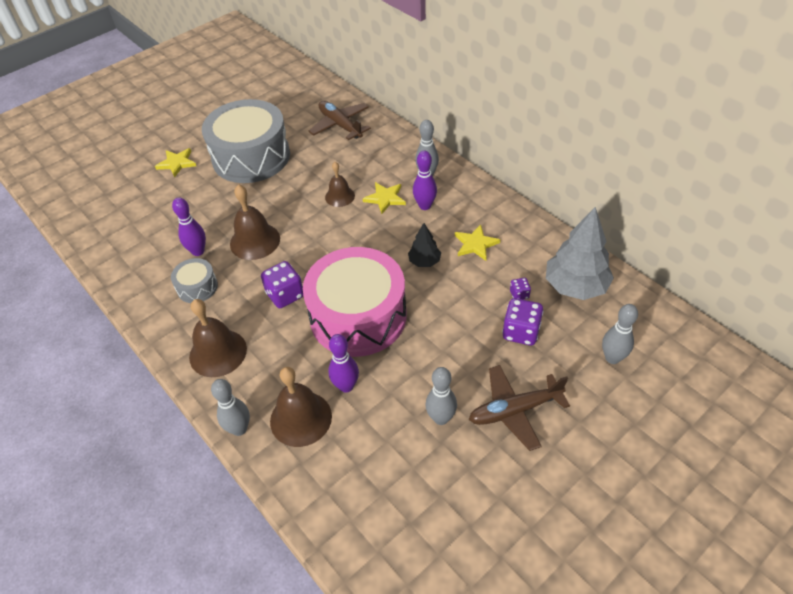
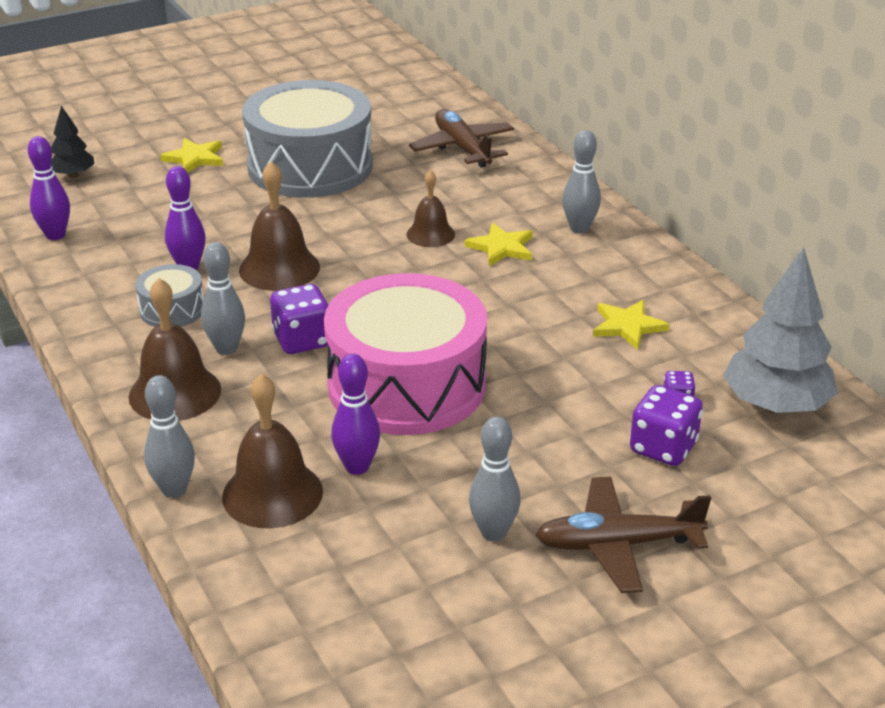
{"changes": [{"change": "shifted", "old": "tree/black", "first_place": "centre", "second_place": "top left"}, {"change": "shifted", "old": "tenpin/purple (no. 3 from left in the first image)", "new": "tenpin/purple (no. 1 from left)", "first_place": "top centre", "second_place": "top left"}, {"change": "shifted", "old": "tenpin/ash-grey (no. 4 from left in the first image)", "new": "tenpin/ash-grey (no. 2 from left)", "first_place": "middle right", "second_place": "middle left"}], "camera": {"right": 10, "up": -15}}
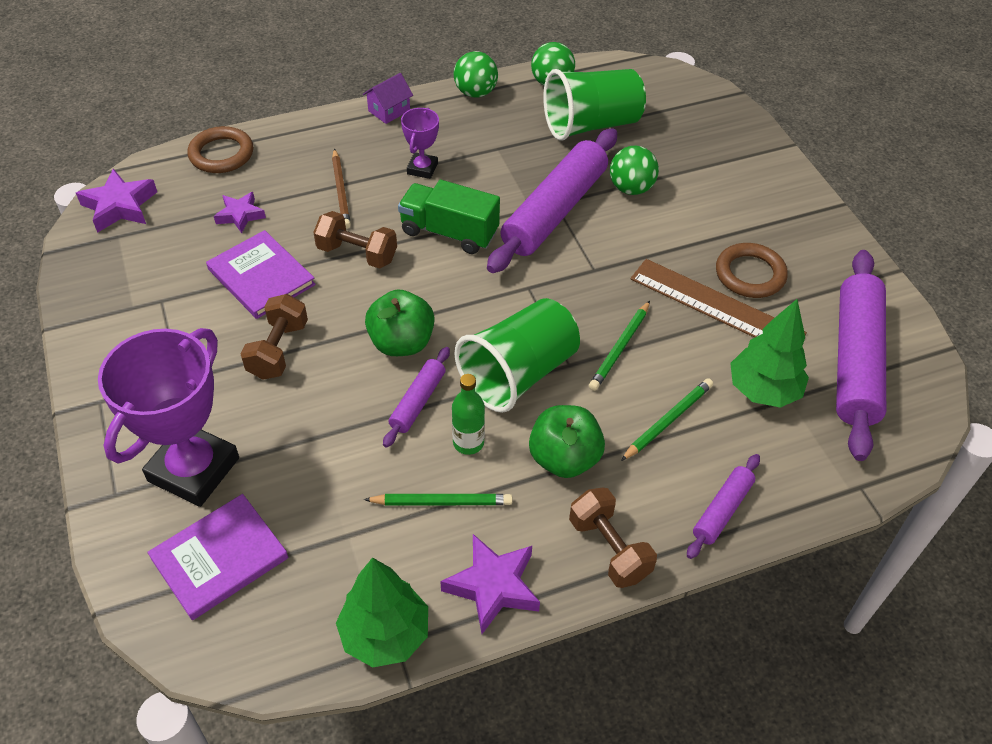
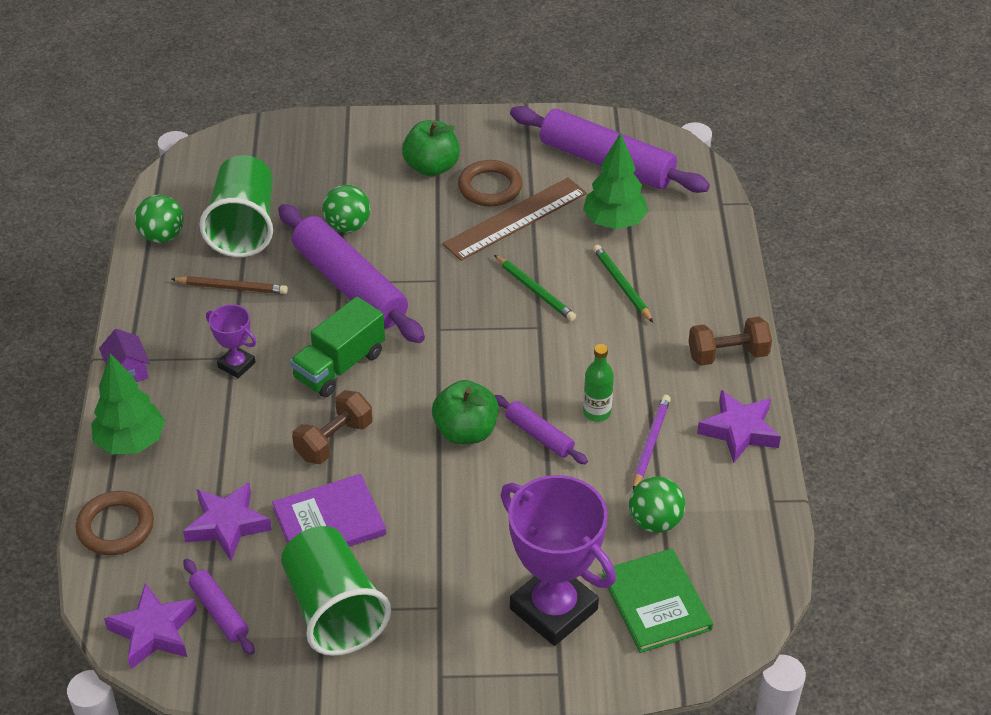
{"changes": [{"change": "gone", "old": "dumbbell/russet (no. 1 from left)", "first_place": "middle left"}, {"change": "shifted", "old": "lead pencil/russet", "first_place": "top centre", "second_place": "middle left"}, {"change": "shifted", "old": "tree/green (no. 1 from left)", "first_place": "bottom centre", "second_place": "middle left"}, {"change": "shifted", "old": "ball/green (no. 1 from left in the first image)", "new": "ball/green (no. 3 from left)", "first_place": "top centre", "second_place": "bottom centre"}, {"change": "shifted", "old": "beaker/green (no. 1 from left in the first image)", "new": "beaker/green (no. 2 from left)", "first_place": "centre", "second_place": "bottom centre"}, {"change": "shifted", "old": "toy apple/green (no. 2 from left in the first image)", "new": "toy apple/green (no. 1 from left)", "first_place": "centre", "second_place": "top centre"}, {"change": "shifted", "old": "dough roller/purple (no. 3 from left in the first image)", "new": "dough roller/purple (no. 1 from left)", "first_place": "bottom right", "second_place": "bottom left"}, {"change": "repainted", "old": "hardcover/purple (no. 1 from left)", "new": "hardcover/green", "first_place": "bottom left", "second_place": "bottom centre"}, {"change": "repainted", "old": "lead pencil/green (no. 1 from left)", "new": "lead pencil/purple", "first_place": "bottom centre", "second_place": "centre"}, {"change": "scaled", "old": "five-pointed star/purple (no. 2 from left)", "first_place": "top left", "second_place": "bottom left", "factor": 1.54}], "camera": {"right": -70, "up": -5}}
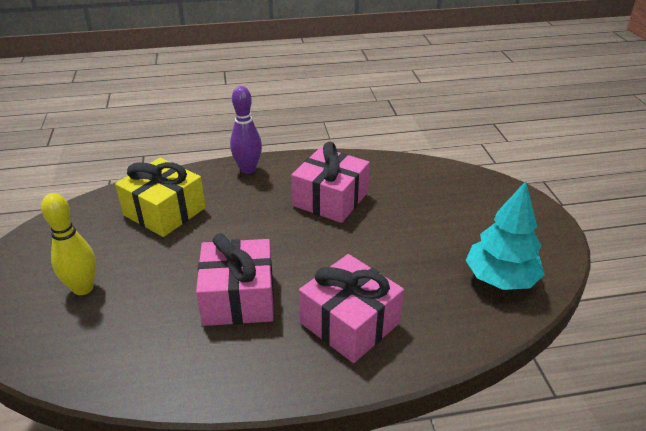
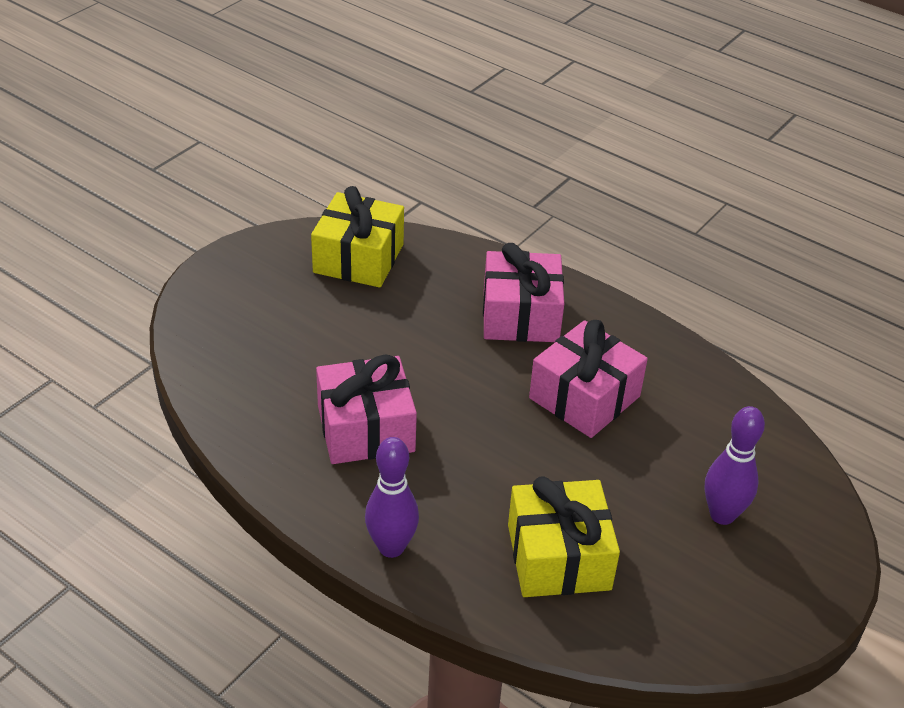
{"changes": [{"change": "swapped", "old": "tree/turquoise", "new": "gift/golden (no. 1 from left)", "first_place": "middle right", "second_place": "centre"}, {"change": "repainted", "old": "tenpin/golden", "new": "tenpin/purple (no. 2 from left)", "first_place": "middle left", "second_place": "middle right"}], "camera": {"right": -135, "up": 5}}
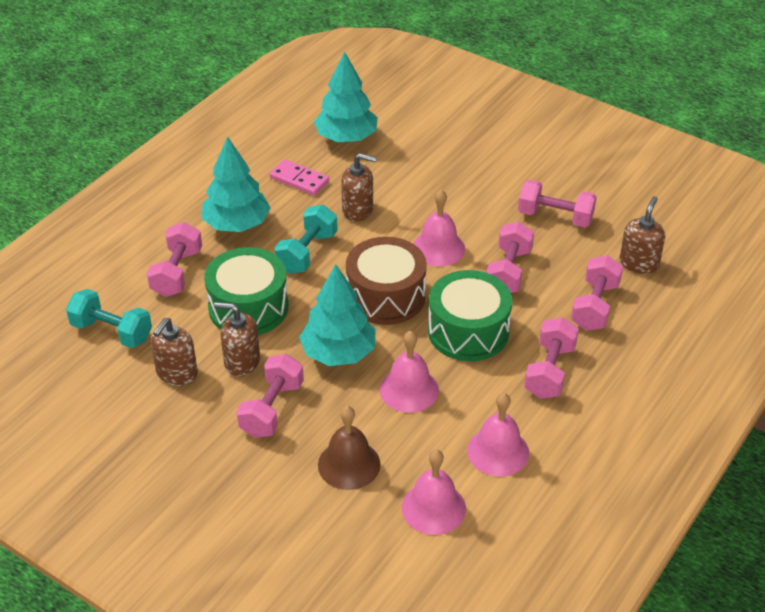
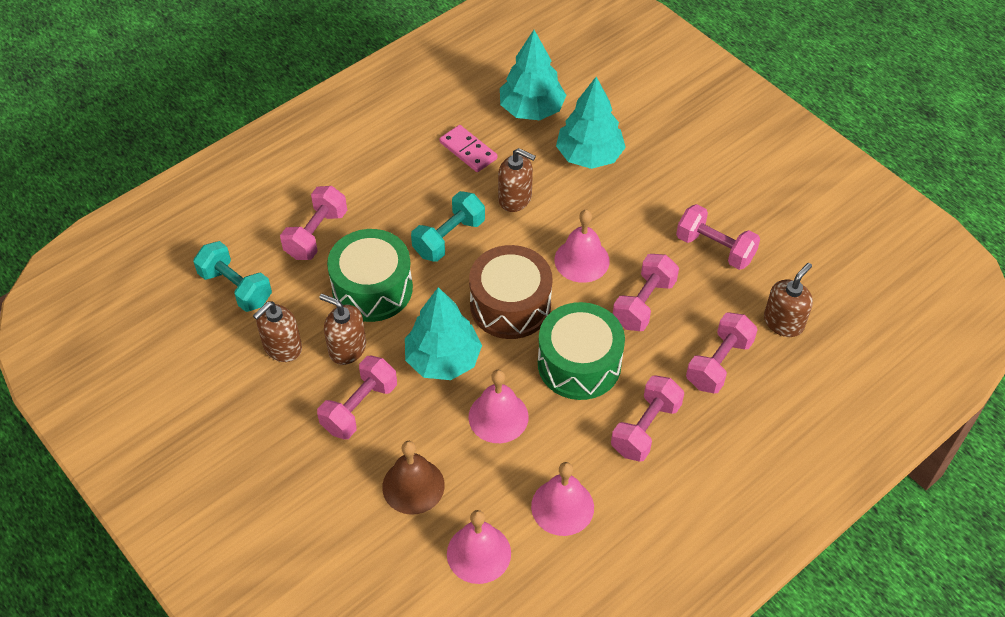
{"changes": [{"change": "shifted", "old": "tree/turquoise (no. 1 from left in the first image)", "new": "tree/turquoise (no. 3 from left)", "first_place": "top left", "second_place": "top centre"}], "camera": {"right": 15, "up": 10}}
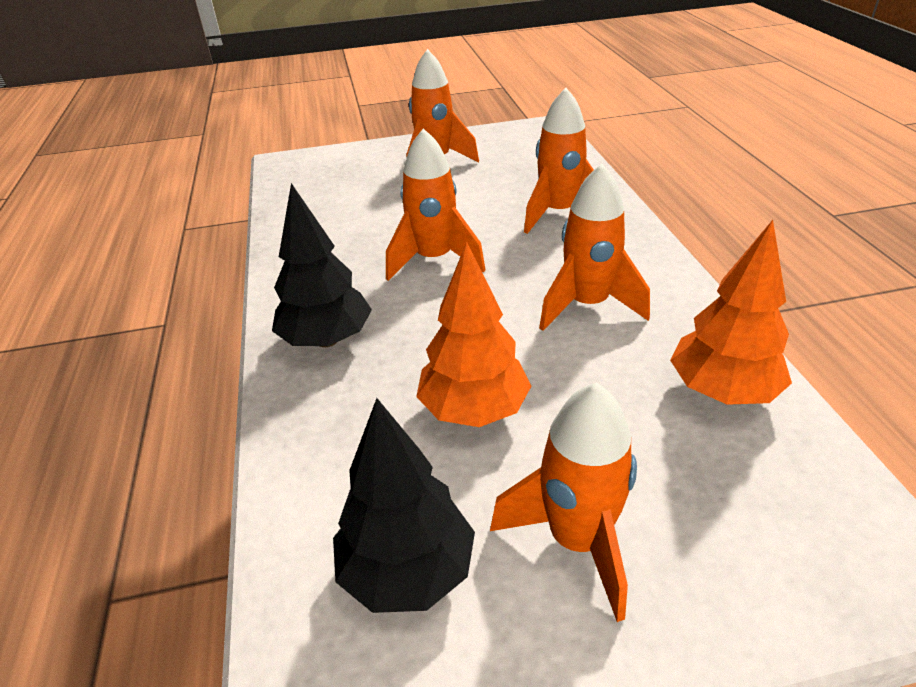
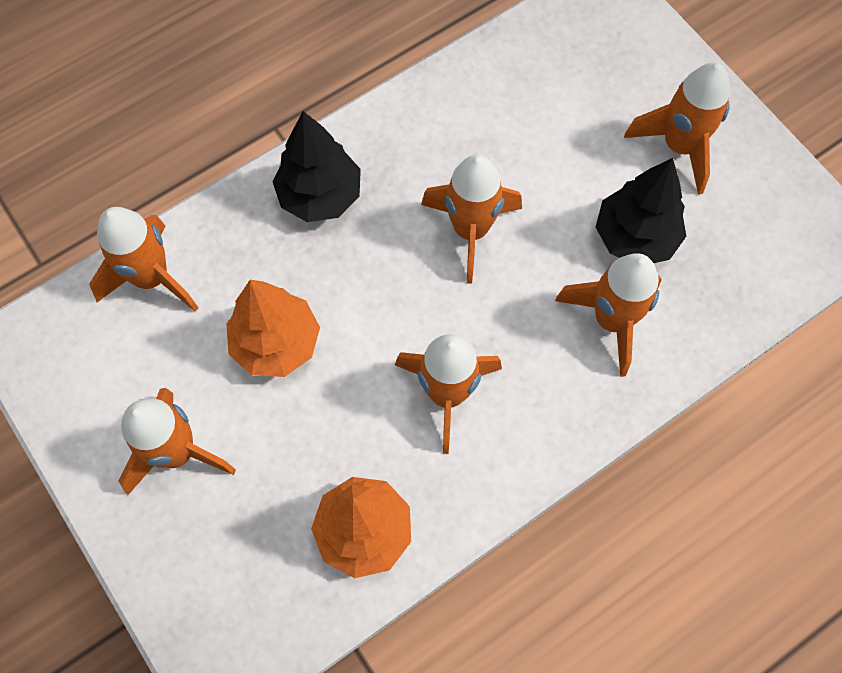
{"changes": [{"change": "new", "new": "rocket/bright orange (no. 1 from left)", "second_place": "middle left"}, {"change": "shifted", "old": "tree/black (no. 2 from left)", "first_place": "bottom centre", "second_place": "top right"}], "camera": {"right": 65, "up": 30}}
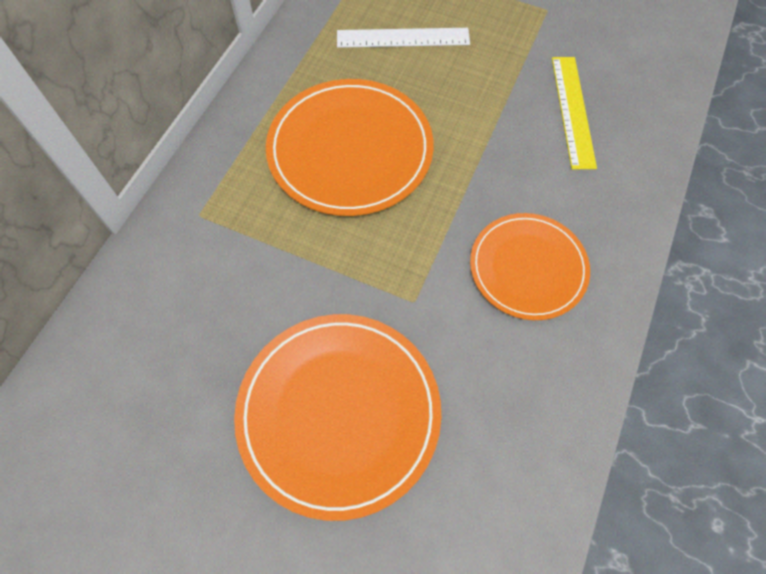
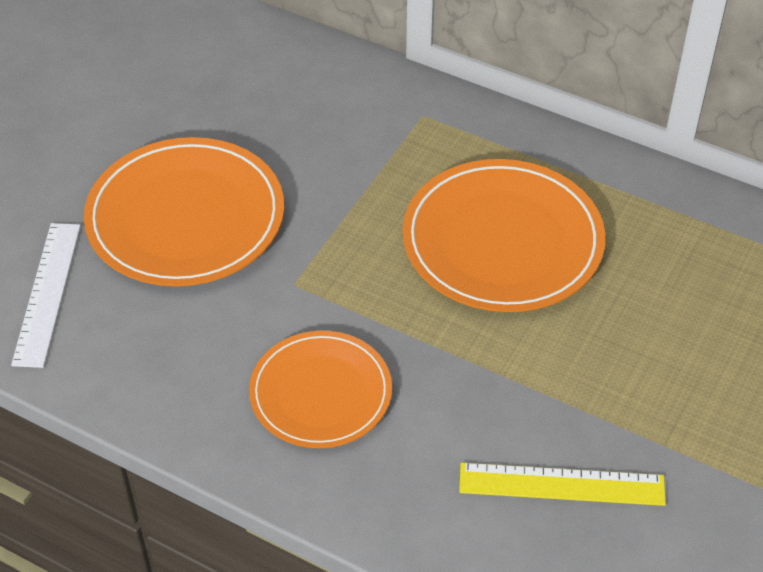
{"changes": [{"change": "shifted", "old": "straightedge/pure white", "first_place": "top centre", "second_place": "middle left"}], "camera": {"right": 95, "up": -15}}
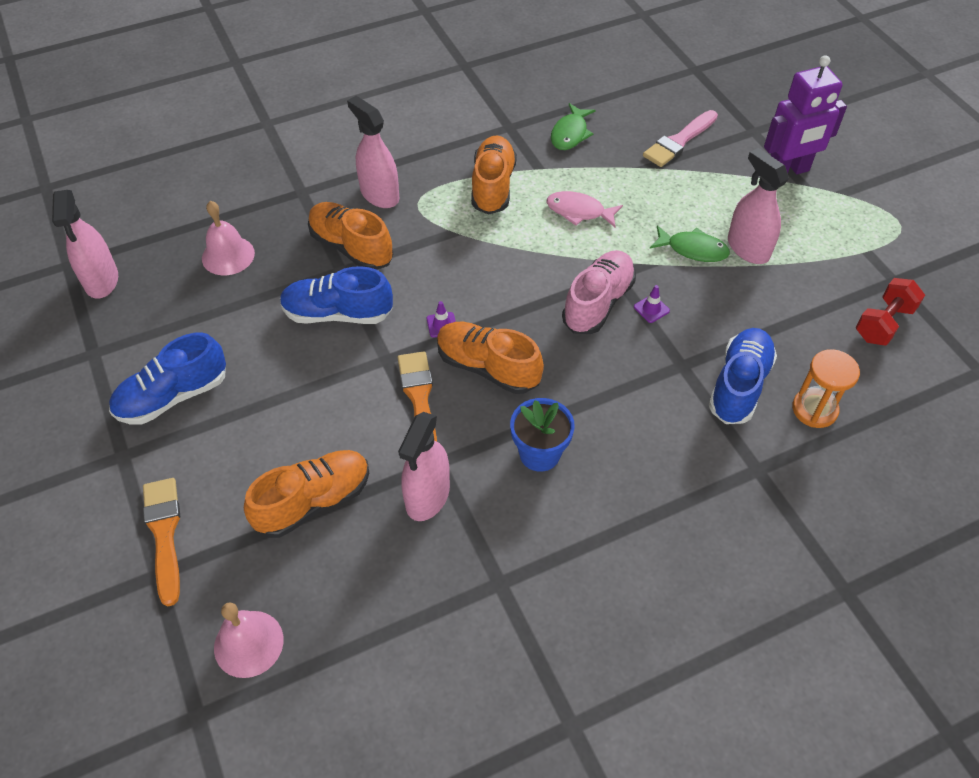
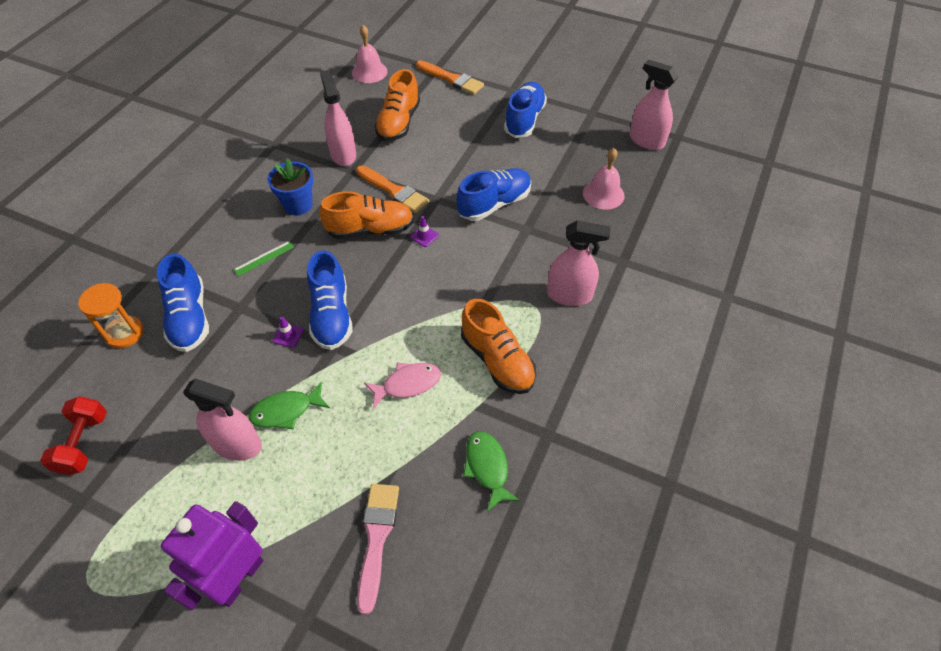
{"changes": [{"change": "gone", "old": "lace-up shoe/bright orange (no. 2 from left)", "first_place": "top centre"}, {"change": "new", "new": "straightedge/green", "second_place": "middle left"}, {"change": "repainted", "old": "lace-up shoe/rose-pink", "new": "lace-up shoe/cobalt (no. 2 from left)", "first_place": "centre", "second_place": "centre"}], "camera": {"right": 140, "up": 0}}
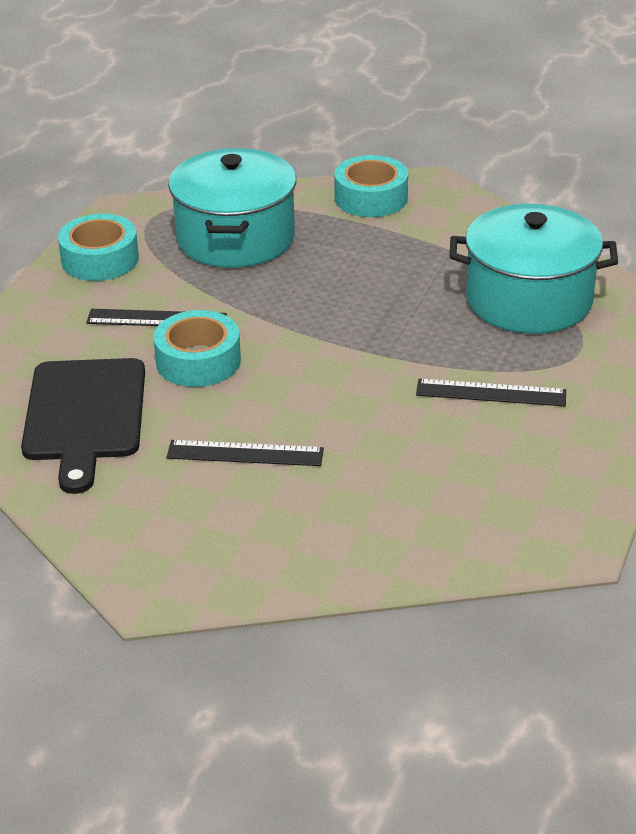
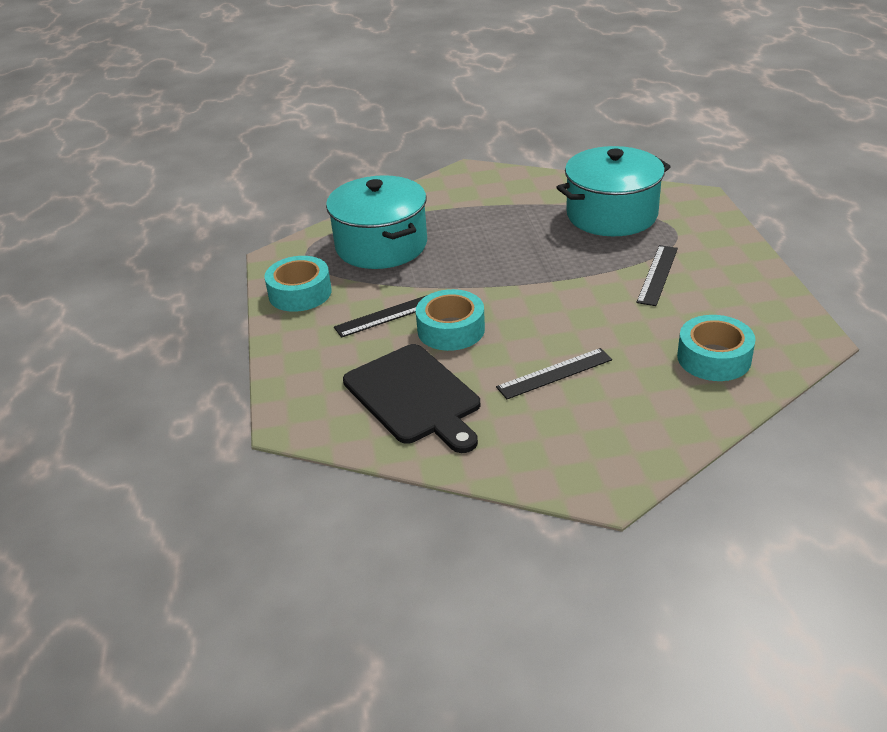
{"changes": [{"change": "shifted", "old": "roll of tape/turquoise (no. 3 from left)", "first_place": "top centre", "second_place": "middle right"}, {"change": "rotated", "old": "straightedge/black (no. 3 from left)", "first_place": "middle right", "second_place": "middle right", "degrees": -45}], "camera": {"right": -30, "up": 0}}
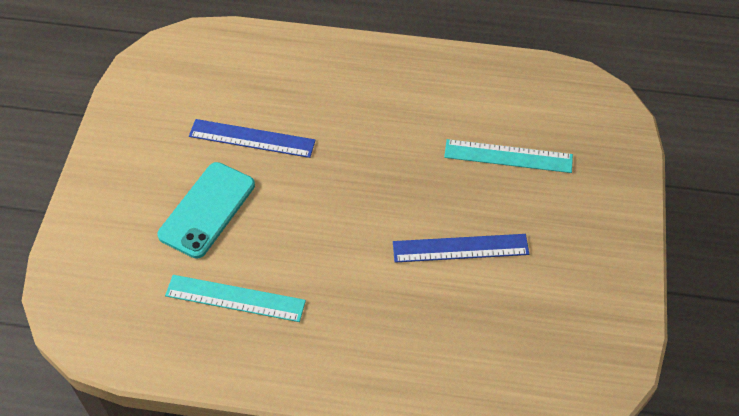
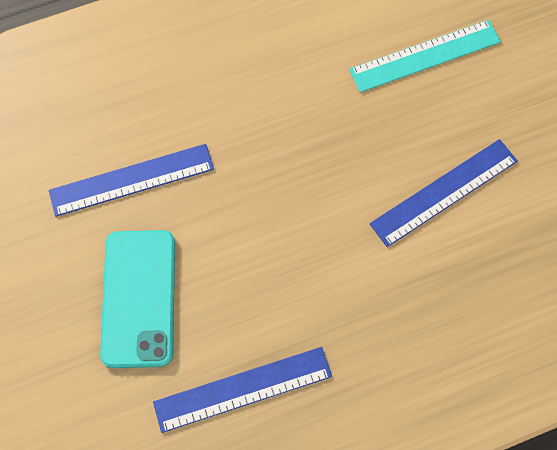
{"changes": [{"change": "repainted", "old": "straightedge/turquoise (no. 1 from left)", "new": "straightedge/cobalt (no. 2 from left)", "first_place": "bottom left", "second_place": "bottom centre"}], "camera": {"right": -30, "up": 15}}
